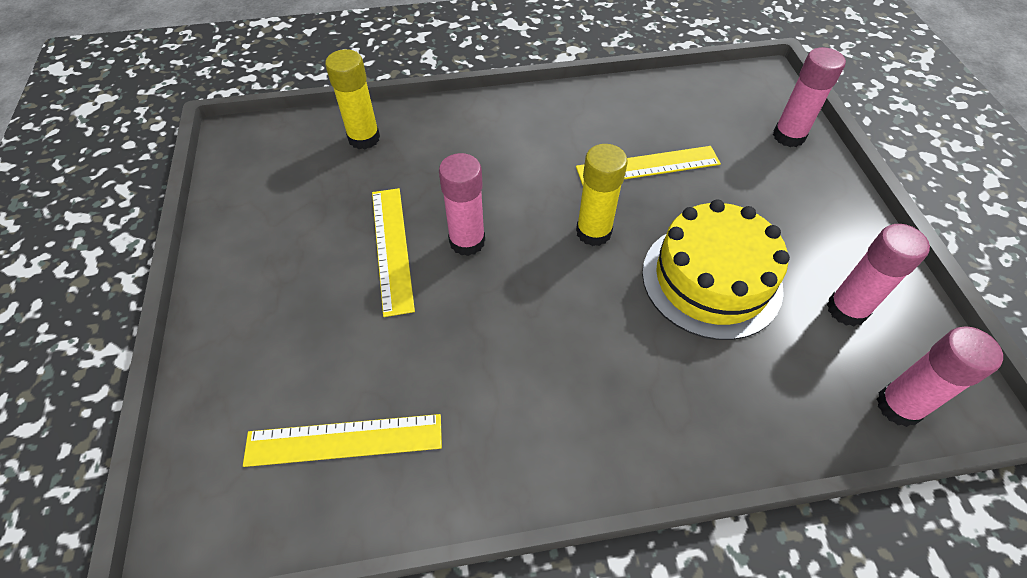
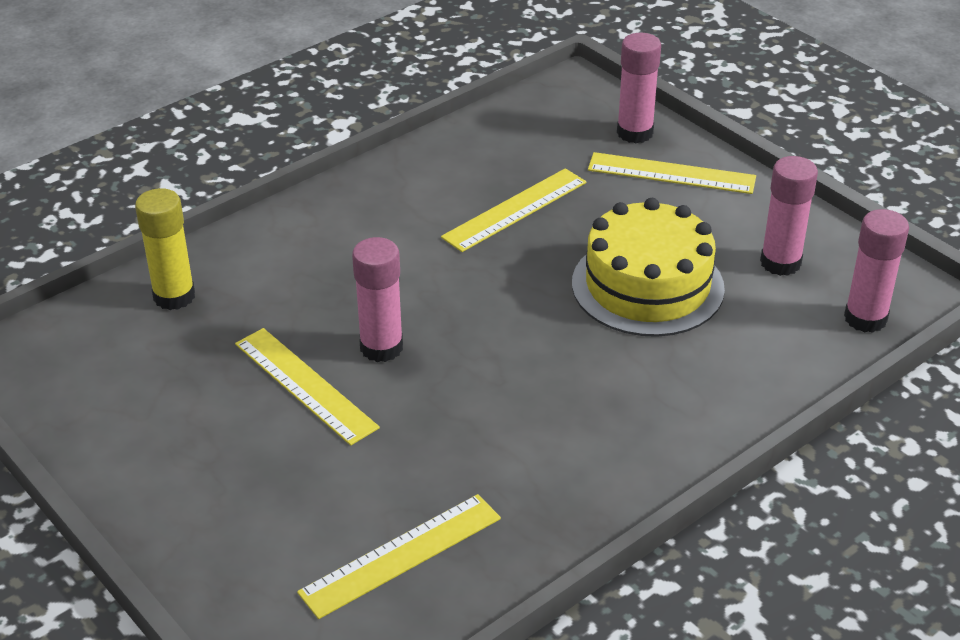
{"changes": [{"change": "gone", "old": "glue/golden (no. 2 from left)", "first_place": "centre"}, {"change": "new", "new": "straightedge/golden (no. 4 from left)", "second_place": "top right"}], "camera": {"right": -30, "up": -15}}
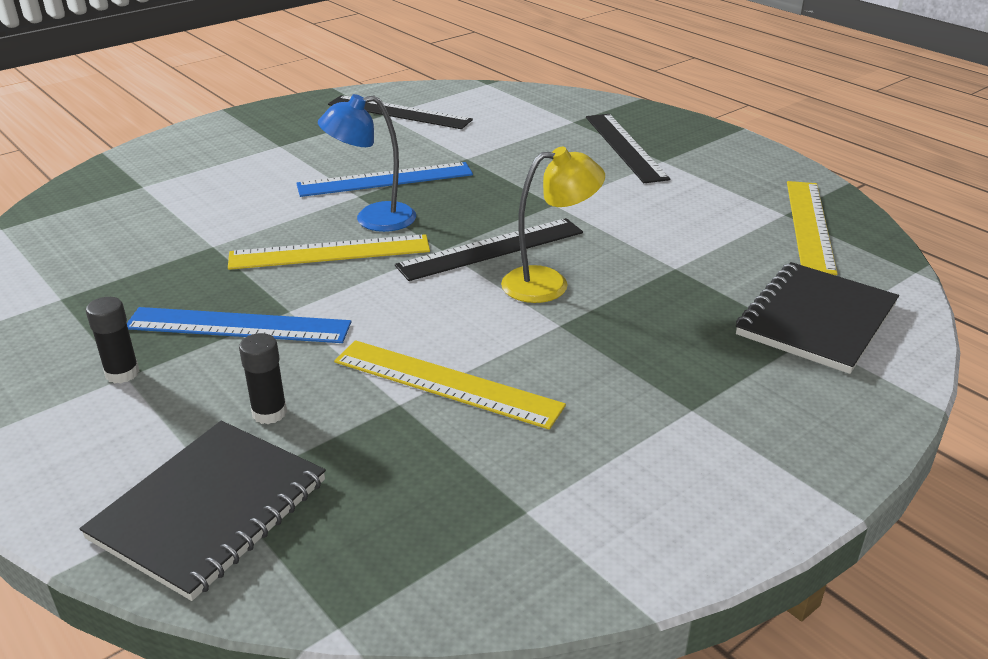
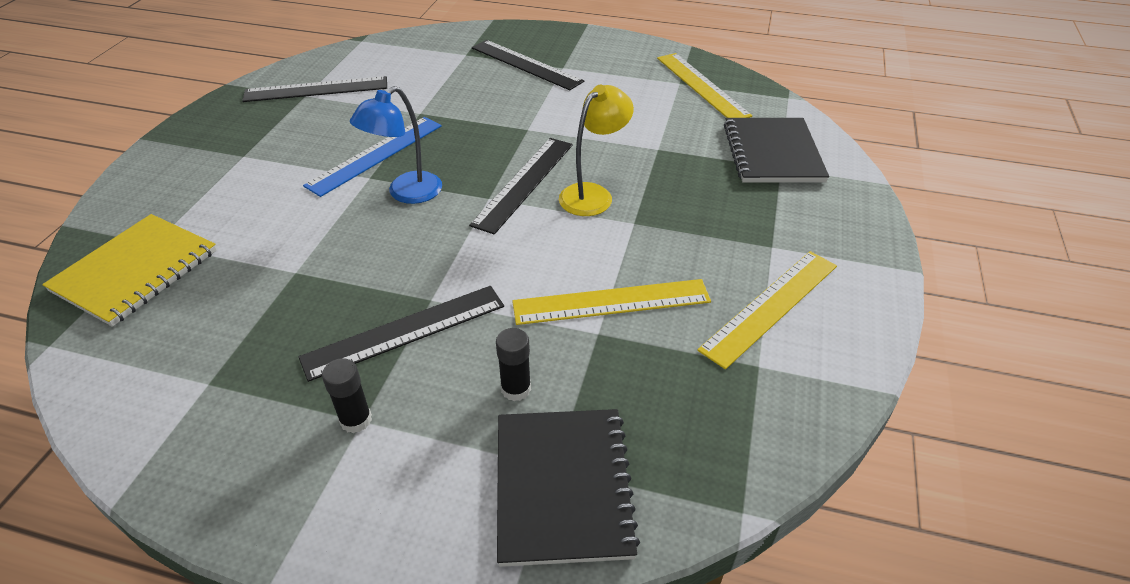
{"changes": [{"change": "new", "new": "notebook/golden", "second_place": "middle left"}, {"change": "shifted", "old": "straightedge/golden (no. 1 from left in the first image)", "new": "straightedge/golden (no. 3 from left)", "first_place": "middle left", "second_place": "middle right"}, {"change": "repainted", "old": "straightedge/cobalt (no. 1 from left)", "new": "straightedge/black (no. 2 from left)", "first_place": "middle left", "second_place": "centre"}], "camera": {"right": -35, "up": 10}}
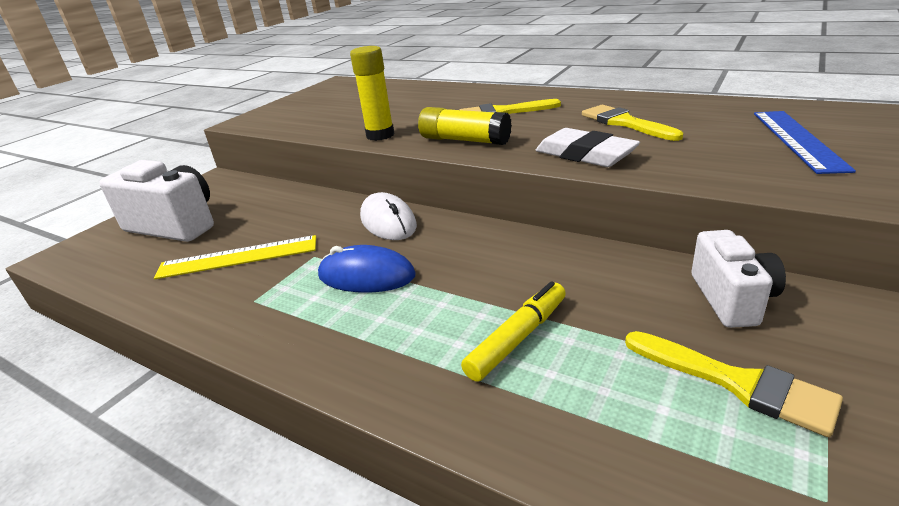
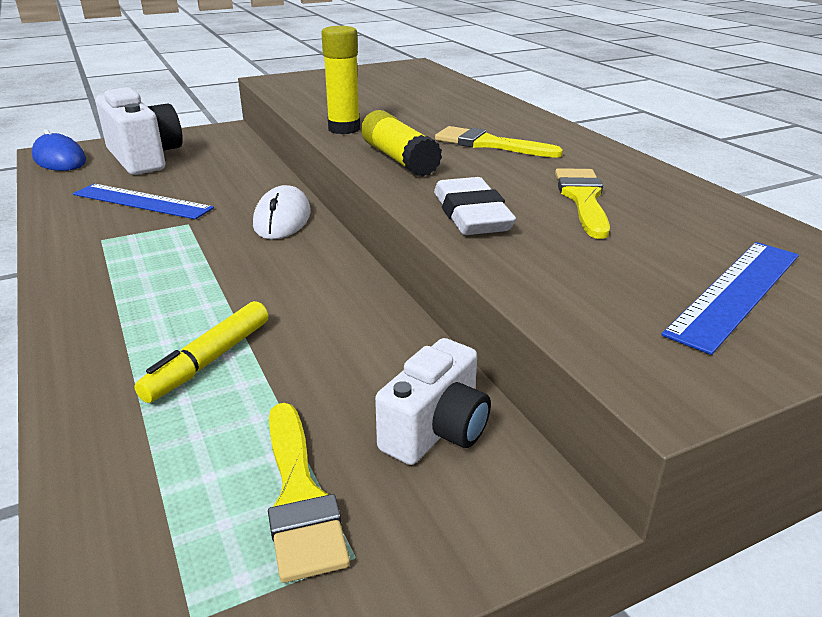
{"changes": [{"change": "shifted", "old": "computer mouse/cobalt", "first_place": "centre", "second_place": "top left"}, {"change": "repainted", "old": "straightedge/golden", "new": "straightedge/cobalt (no. 1 from left)", "first_place": "middle left", "second_place": "top left"}, {"change": "rotated", "old": "marker pen/golden", "first_place": "centre", "second_place": "middle left", "degrees": 135}], "camera": {"right": 30, "up": 0}}
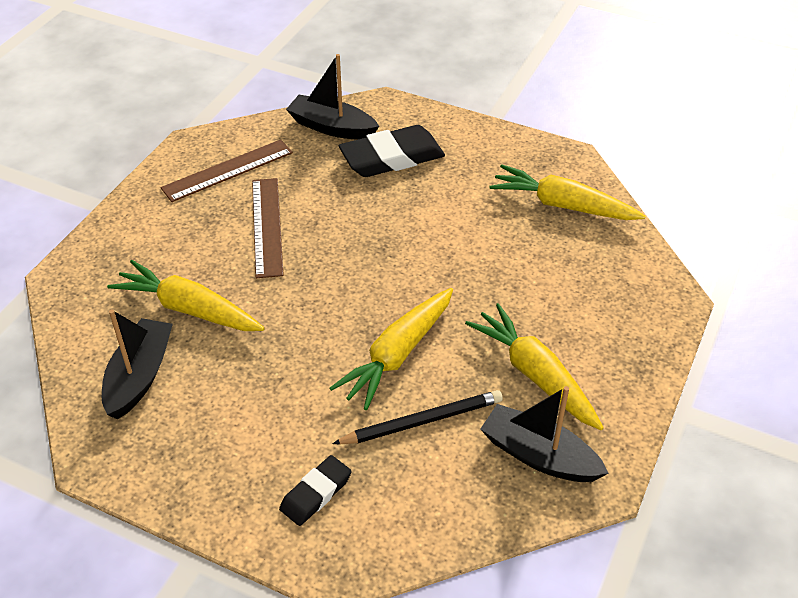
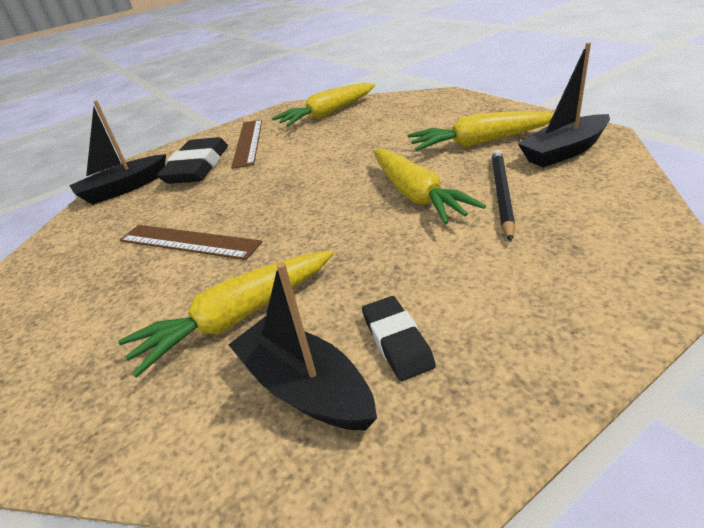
{"changes": [{"change": "shifted", "old": "straightedge/russet (no. 1 from left in the first image)", "new": "straightedge/russet (no. 2 from left)", "first_place": "top left", "second_place": "top centre"}, {"change": "shifted", "old": "pencil eraser/black (no. 1 from left in the first image)", "new": "pencil eraser/black (no. 2 from left)", "first_place": "bottom centre", "second_place": "centre"}], "camera": {"right": -55, "up": -10}}
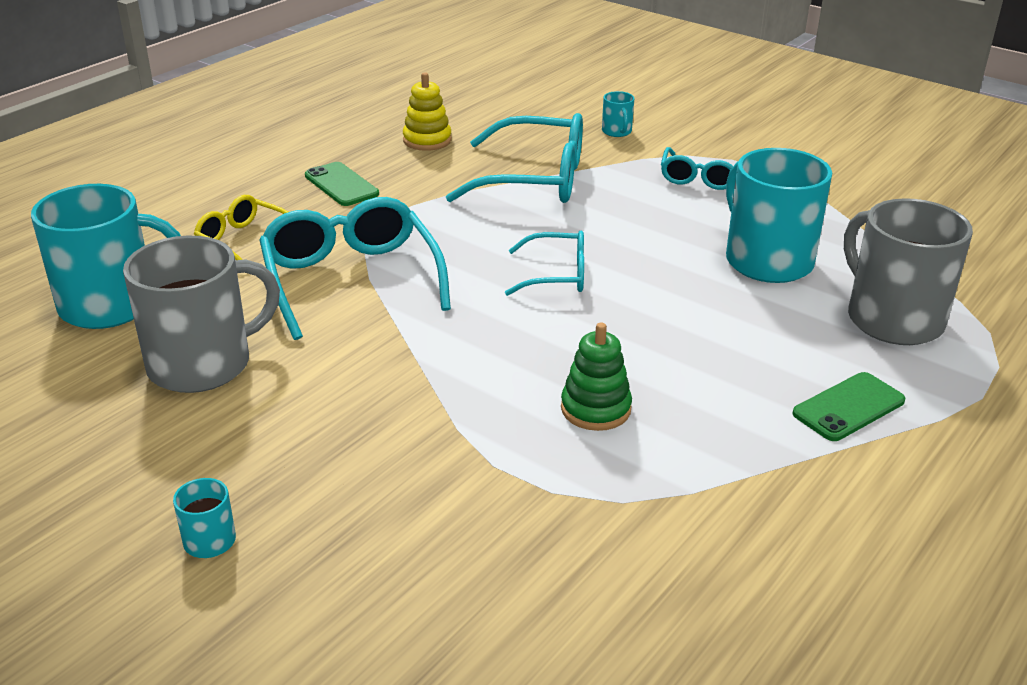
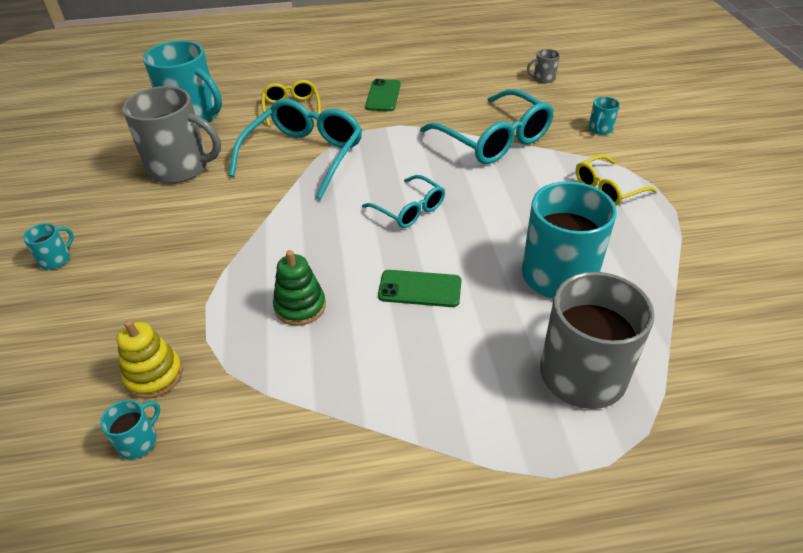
{"changes": [{"change": "new", "new": "tea mug/turquoise (no. 2 from left)", "second_place": "bottom left"}, {"change": "new", "new": "tea mug/ash-grey (no. 2 from left)", "second_place": "top right"}, {"change": "shifted", "old": "stacking toy/golden", "first_place": "top centre", "second_place": "middle left"}, {"change": "shifted", "old": "phone/green (no. 2 from left)", "first_place": "middle right", "second_place": "centre"}, {"change": "repainted", "old": "spectacles/turquoise (no. 4 from left)", "new": "spectacles/golden (no. 2 from left)", "first_place": "top right", "second_place": "top right"}], "camera": {"right": 45, "up": 10}}
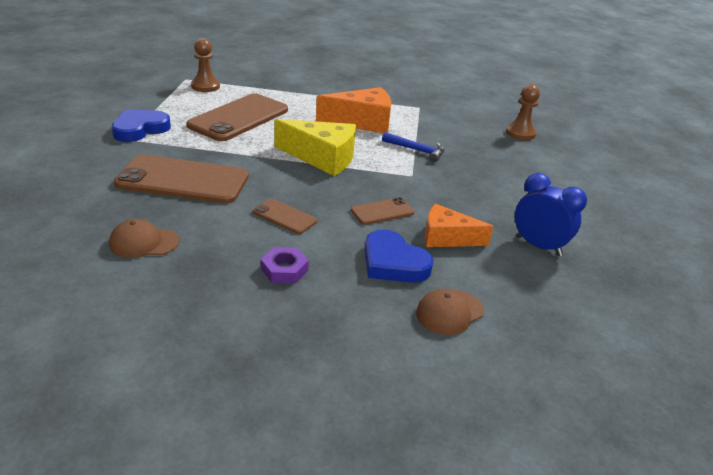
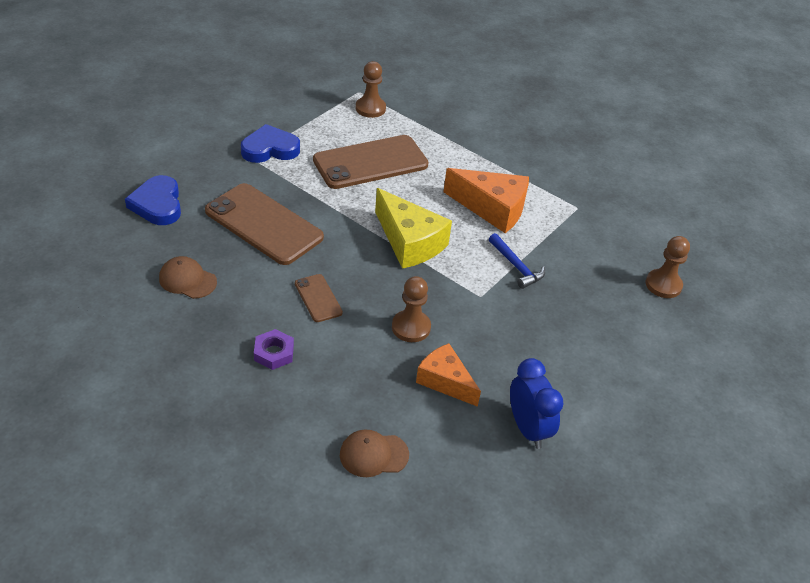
{"changes": [{"change": "shifted", "old": "heart shape/cobalt (no. 2 from left in the first image)", "new": "heart shape/cobalt (no. 1 from left)", "first_place": "centre", "second_place": "middle left"}, {"change": "swapped", "old": "phone/russet (no. 4 from left)", "new": "pawn/russet (no. 2 from left)", "first_place": "centre", "second_place": "centre"}], "camera": {"right": 30, "up": 10}}
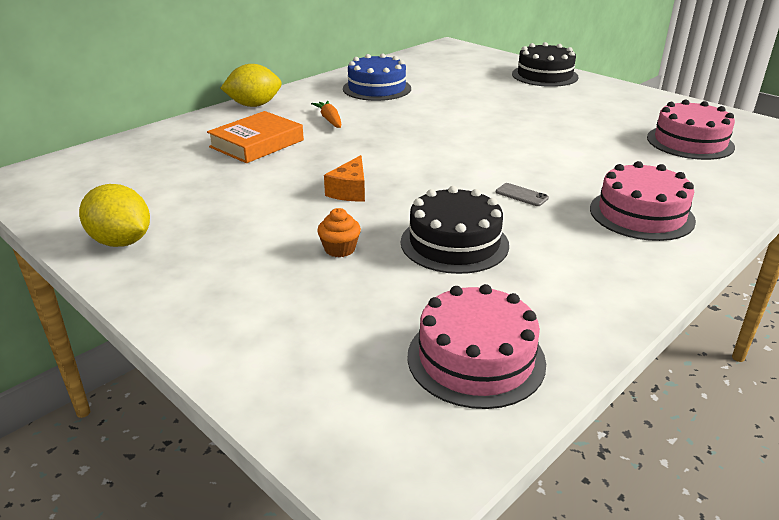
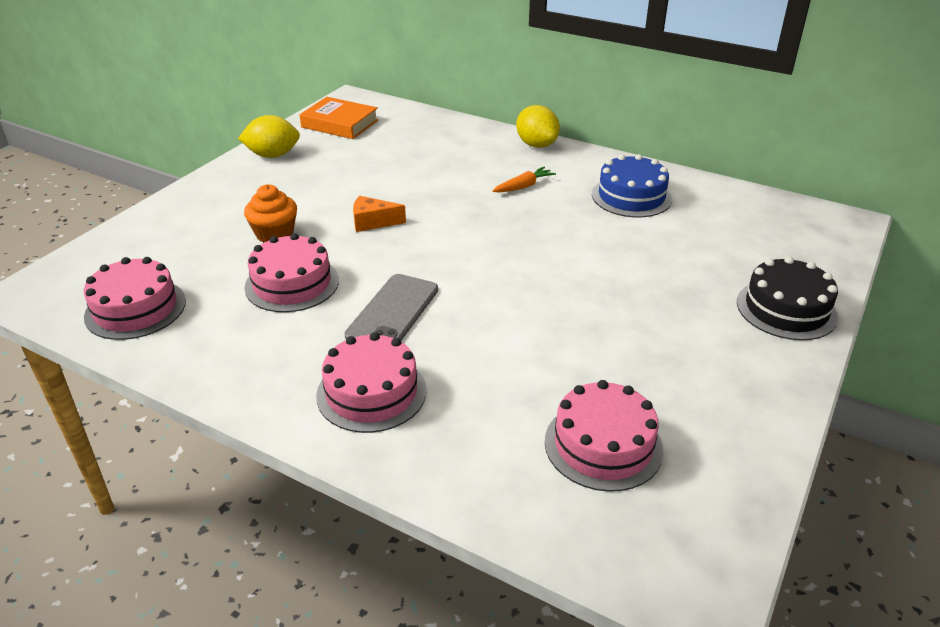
{"changes": [{"change": "shifted", "old": "hardcover/bright orange", "first_place": "top left", "second_place": "top centre"}, {"change": "repainted", "old": "cake/black (no. 1 from left)", "new": "cake/rose-pink (no. 2 from left)", "first_place": "centre", "second_place": "middle left"}, {"change": "rotated", "old": "toy lemon/golden (no. 1 from left)", "first_place": "middle left", "second_place": "top left", "degrees": 60}, {"change": "scaled", "old": "muffin/bright orange", "first_place": "centre", "second_place": "middle left", "factor": 1.54}, {"change": "scaled", "old": "phone/ash-grey", "first_place": "middle right", "second_place": "centre", "factor": 2.24}], "camera": {"right": 75, "up": 5}}
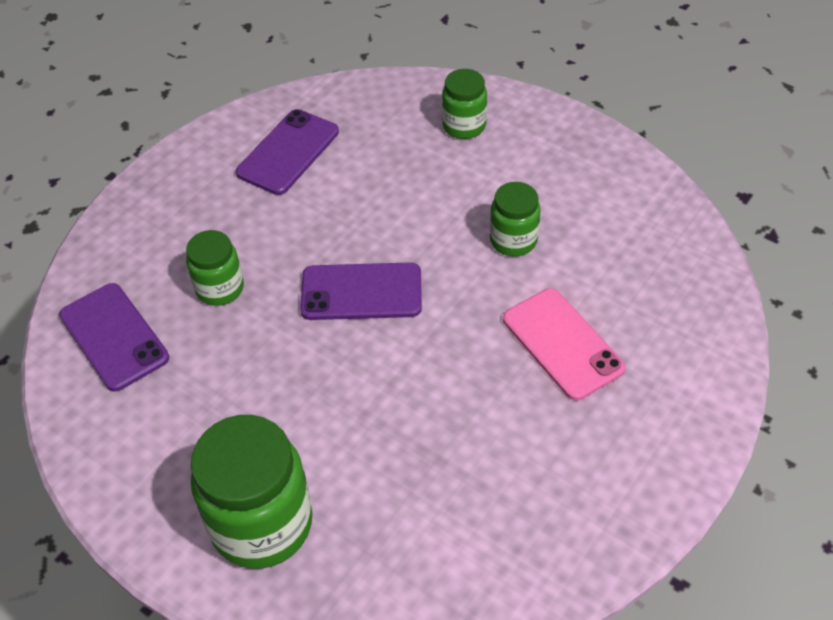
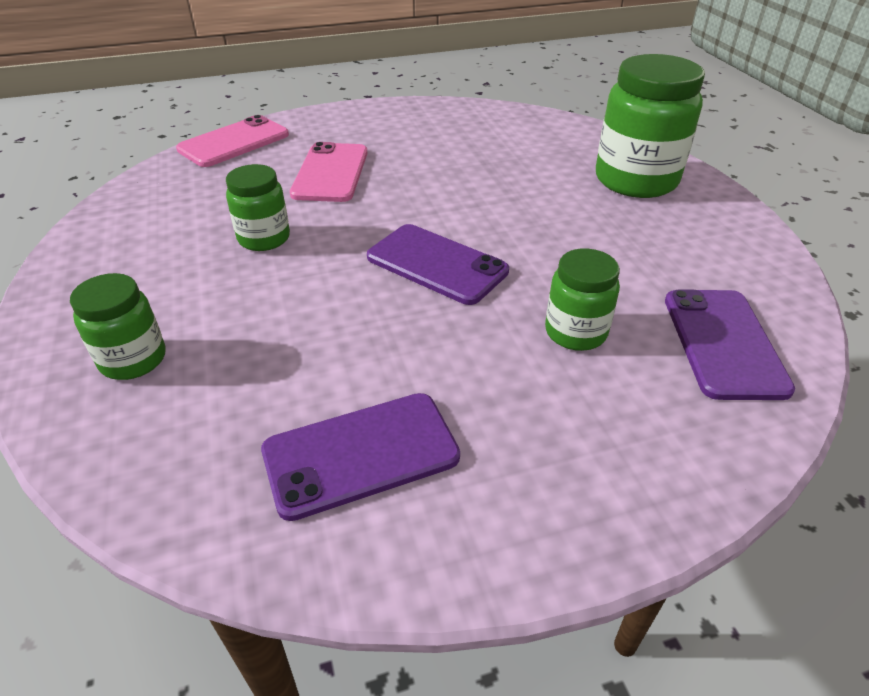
{"changes": [{"change": "new", "new": "phone/rose-pink (no. 1 from left)", "second_place": "top left"}], "camera": {"right": -145, "up": -10}}
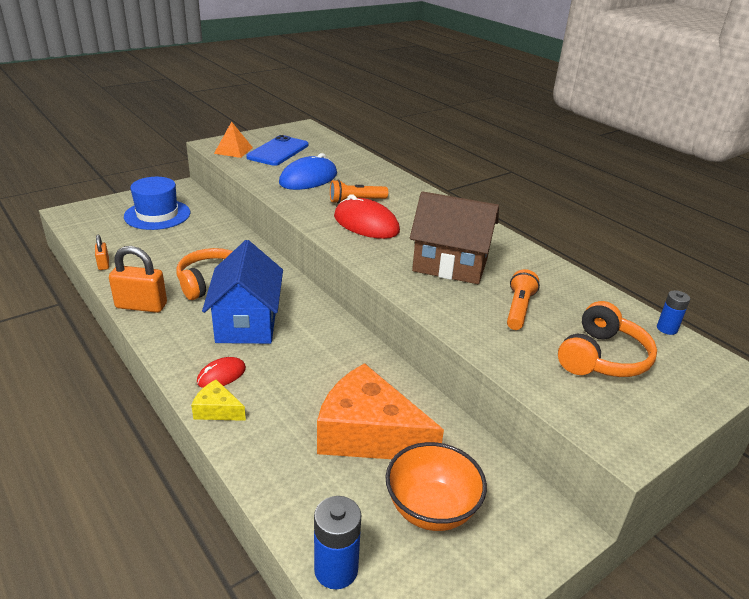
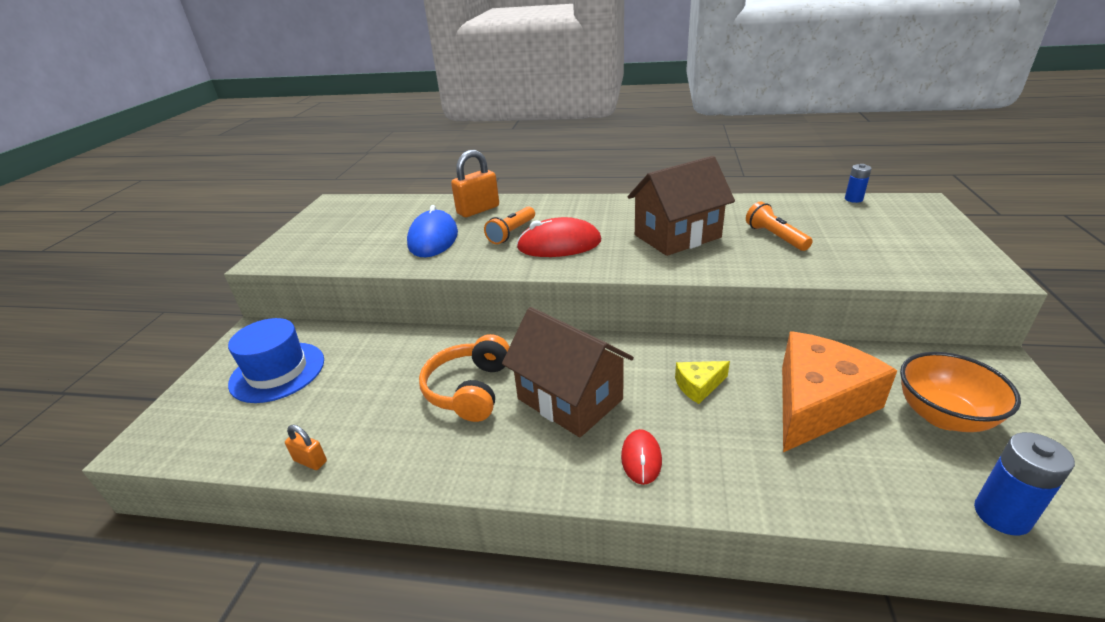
{"changes": [{"change": "gone", "old": "solid pyramid/bright orange", "first_place": "top left"}, {"change": "gone", "old": "phone/cobalt", "first_place": "top centre"}, {"change": "gone", "old": "headphones/bright orange (no. 2 from left)", "first_place": "middle right"}, {"change": "shifted", "old": "lock/bright orange (no. 2 from left)", "first_place": "middle left", "second_place": "top centre"}, {"change": "shifted", "old": "cheese wedge/golden", "first_place": "bottom left", "second_place": "centre"}, {"change": "repainted", "old": "toy house/cobalt", "new": "toy house/russet (no. 1 from left)", "first_place": "middle left", "second_place": "centre"}, {"change": "rotated", "old": "cheese wedge/bright orange", "first_place": "bottom centre", "second_place": "middle right", "degrees": 150}], "camera": {"right": -40, "up": 0}}
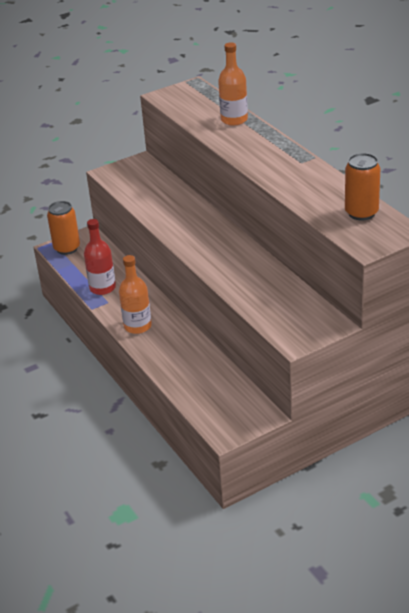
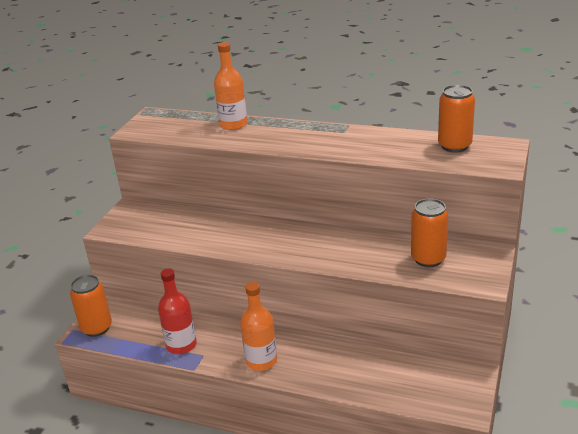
{"changes": [{"change": "new", "new": "can/bright orange (no. 2 from left)", "second_place": "middle right"}], "camera": {"right": -40, "up": -5}}
